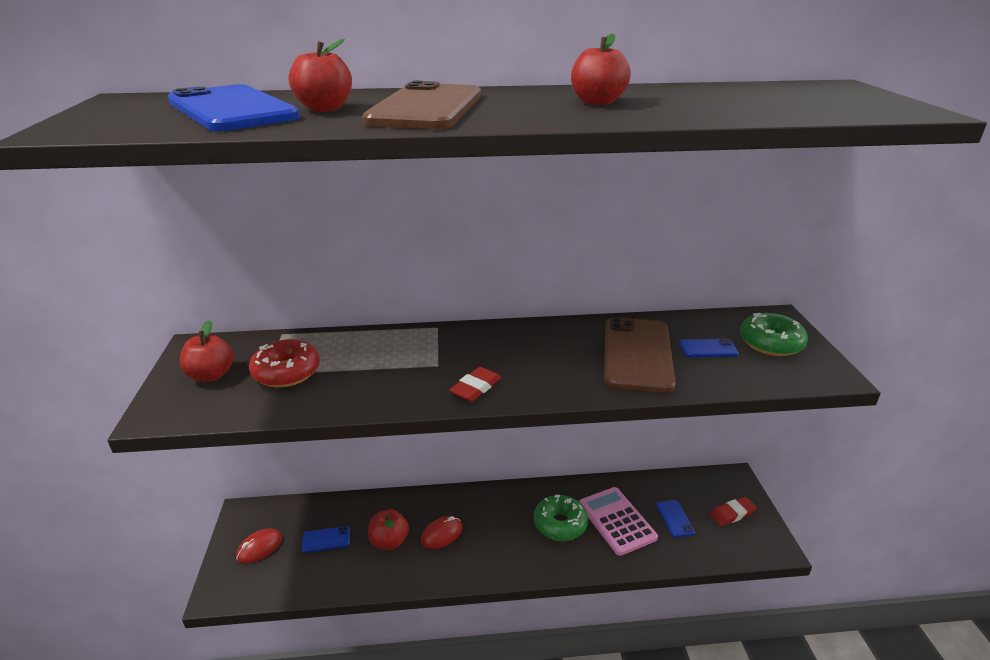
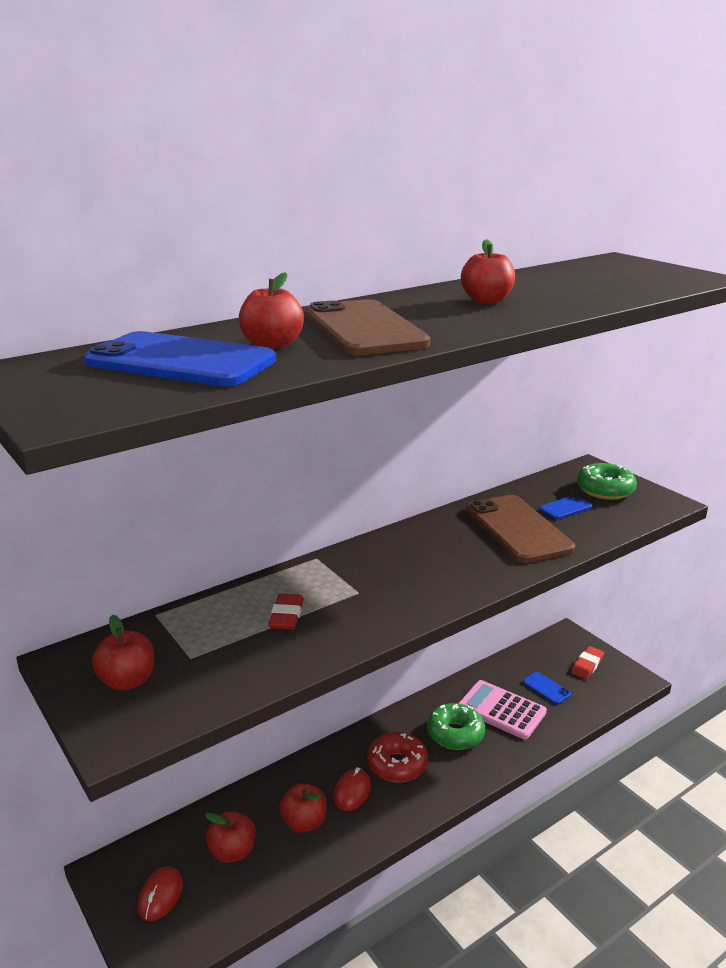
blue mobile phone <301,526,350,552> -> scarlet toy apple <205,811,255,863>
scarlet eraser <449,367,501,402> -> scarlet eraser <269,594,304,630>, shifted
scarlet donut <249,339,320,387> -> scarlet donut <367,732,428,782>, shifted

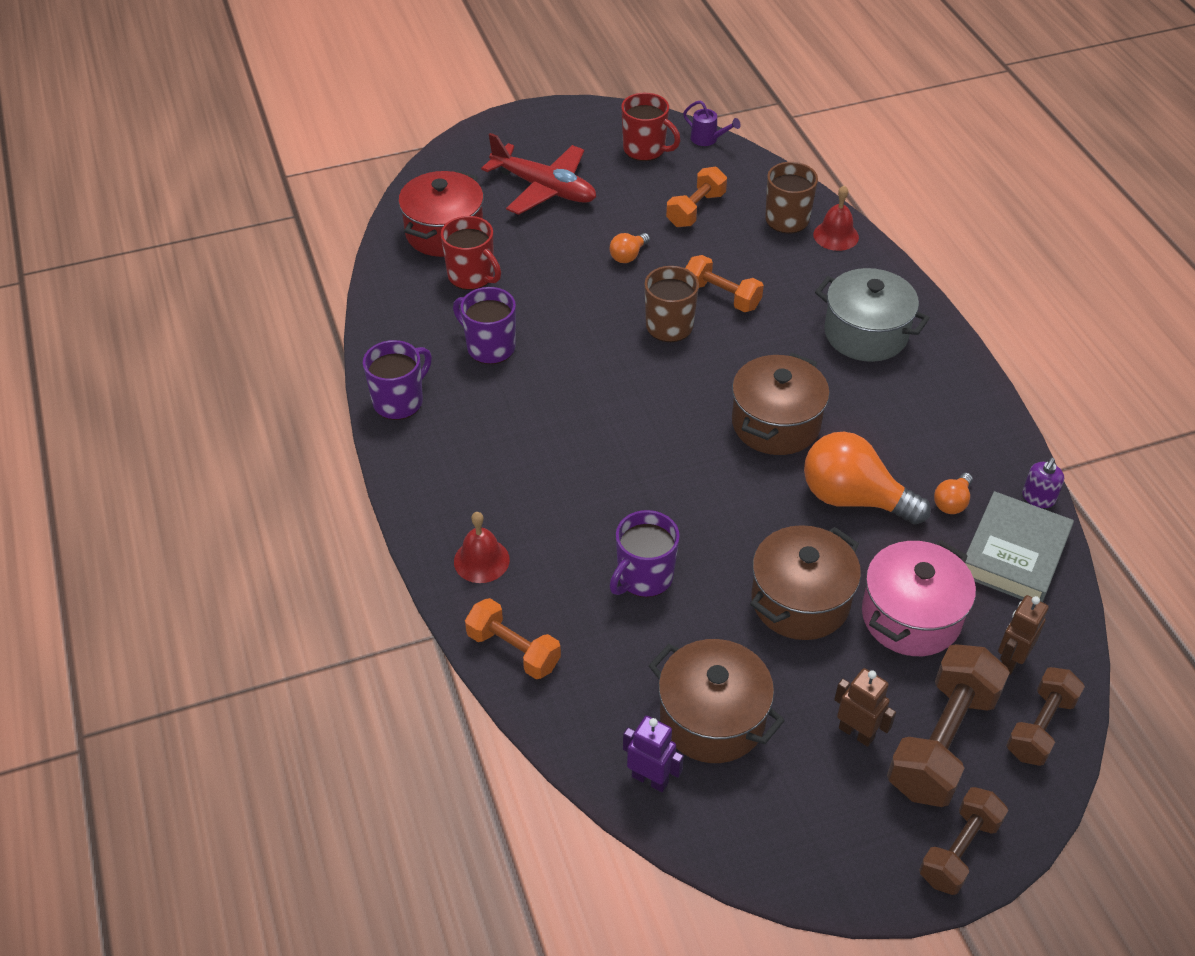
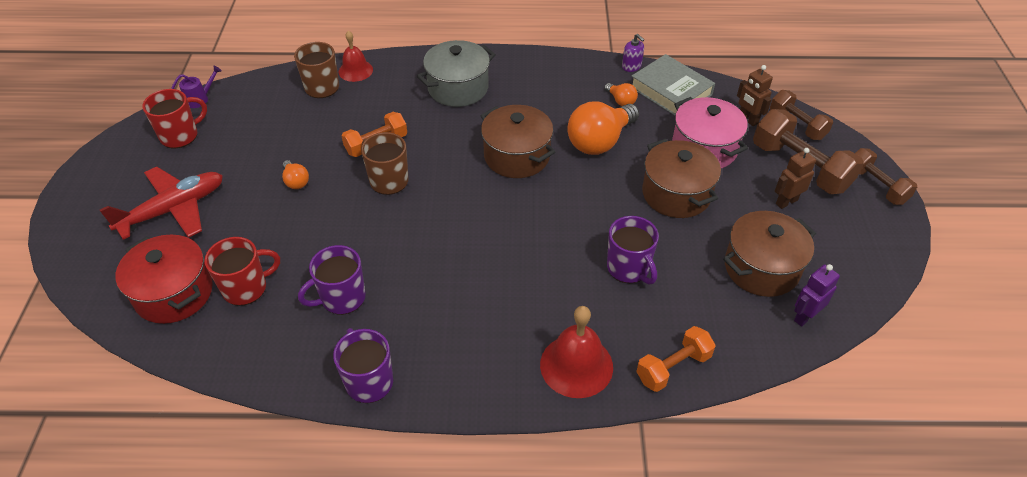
scarlet hand bell <454,512,510,583> -> scarlet hand bell <540,306,613,398>, x1.54
bright orange dumbbell <666,167,727,227> -> none

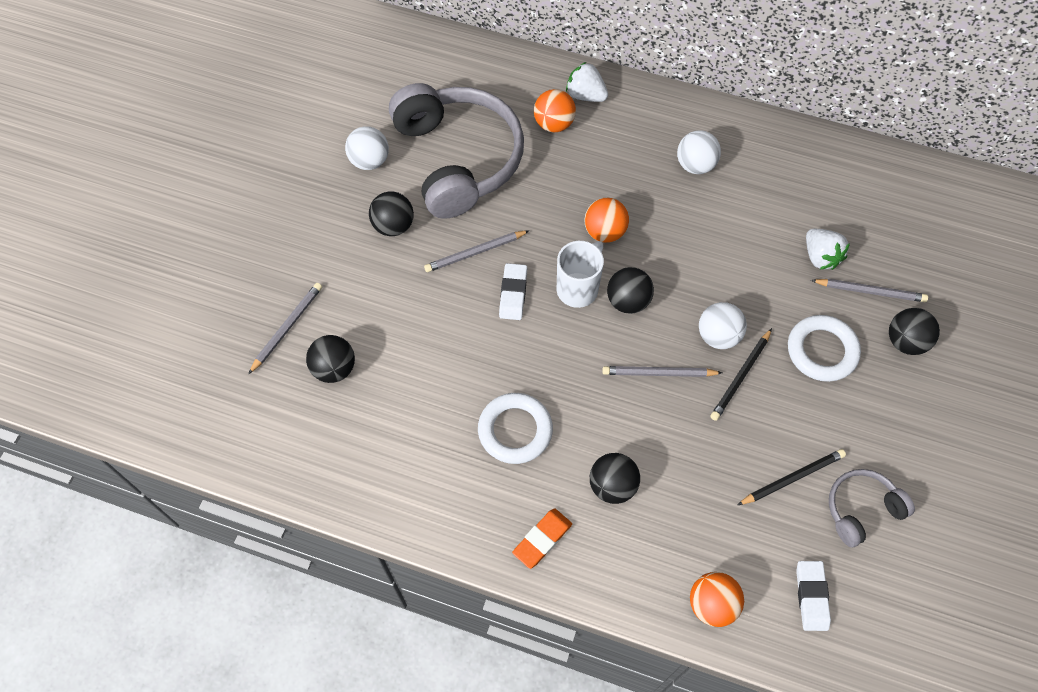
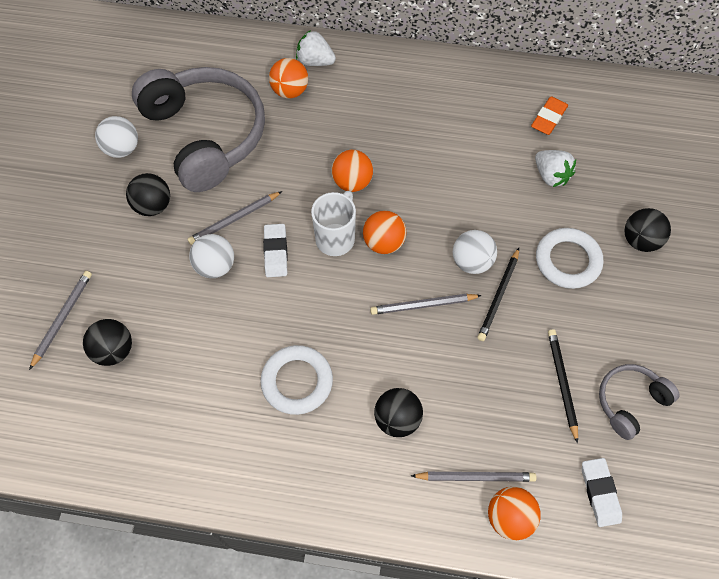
snow-white ball <677,130,721,174> -> snow-white ball <189,234,234,278>, shifted
black ball <607,267,654,314> -> bright orange ball <363,210,407,254>
gray pencil <811,279,928,302> -> gray pencil <411,472,537,482>, shifted
bright orange eraser <512,508,572,569> -> bright orange eraser <531,96,568,135>, shifted
black pencil <738,449,846,505> -> black pencil <548,329,578,444>, 60 degrees counterclockwise

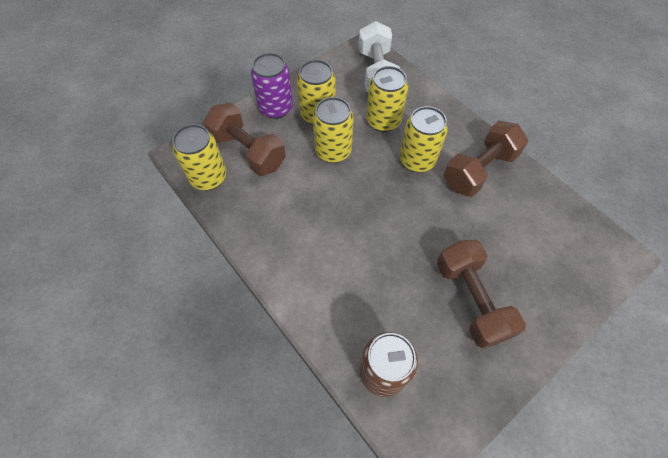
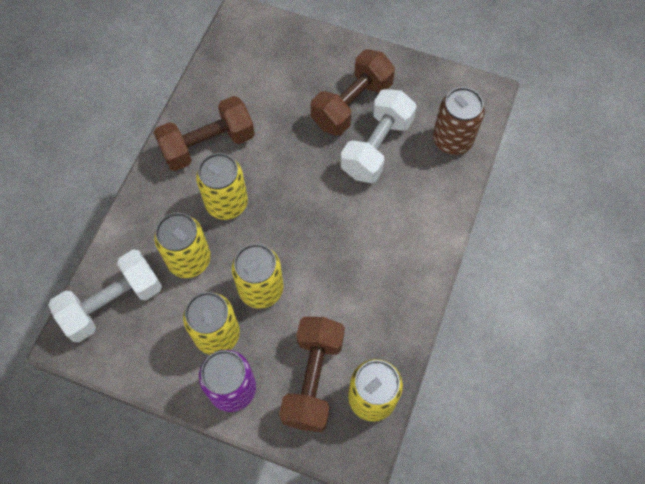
russet dumbbell <444,121,528,197> -> russet dumbbell <154,96,255,171>, 45 degrees counterclockwise
none -> snow-white dumbbell <340,89,417,183>

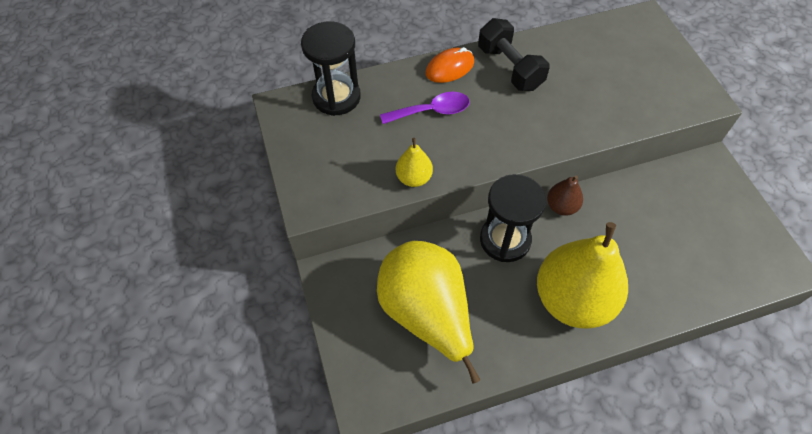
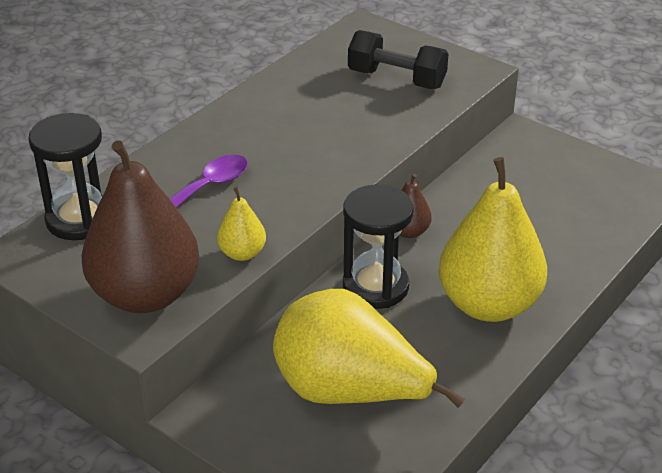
none -> russet toy pear <82,140,200,313>
black dumbbell <478,18,550,91> -> black dumbbell <348,30,449,89>, shifted
bright orange computer mouse <426,47,474,83> -> none

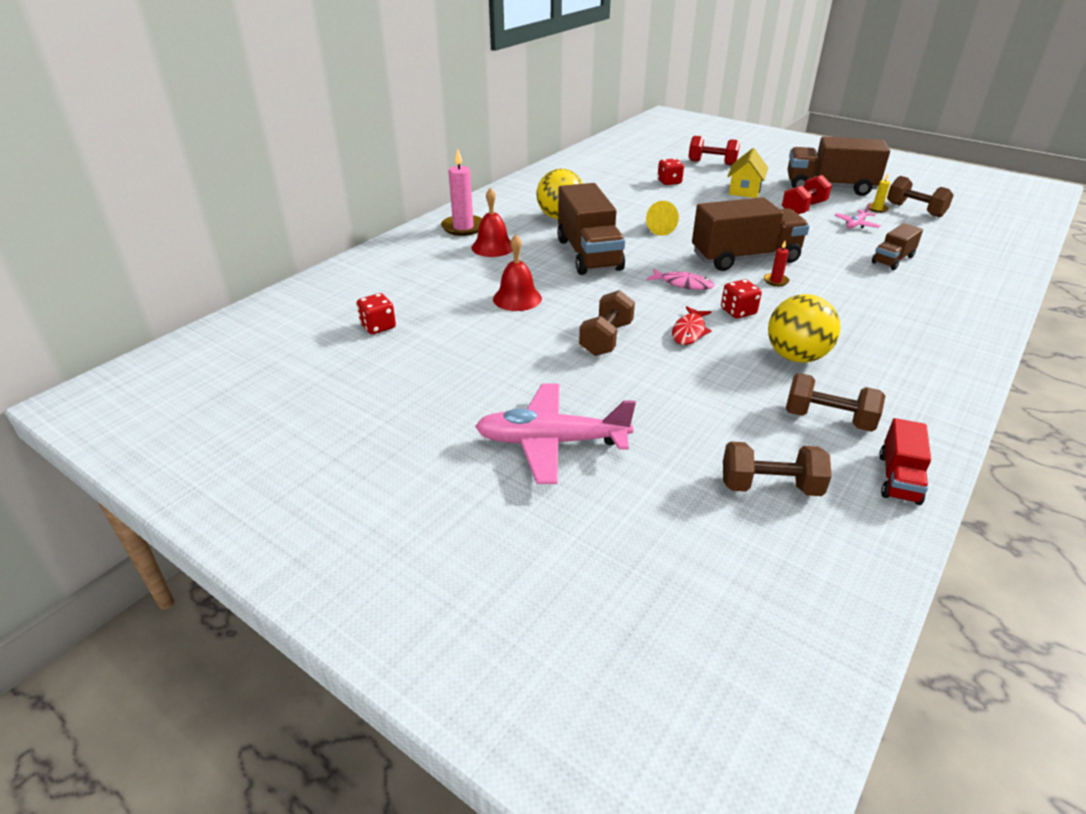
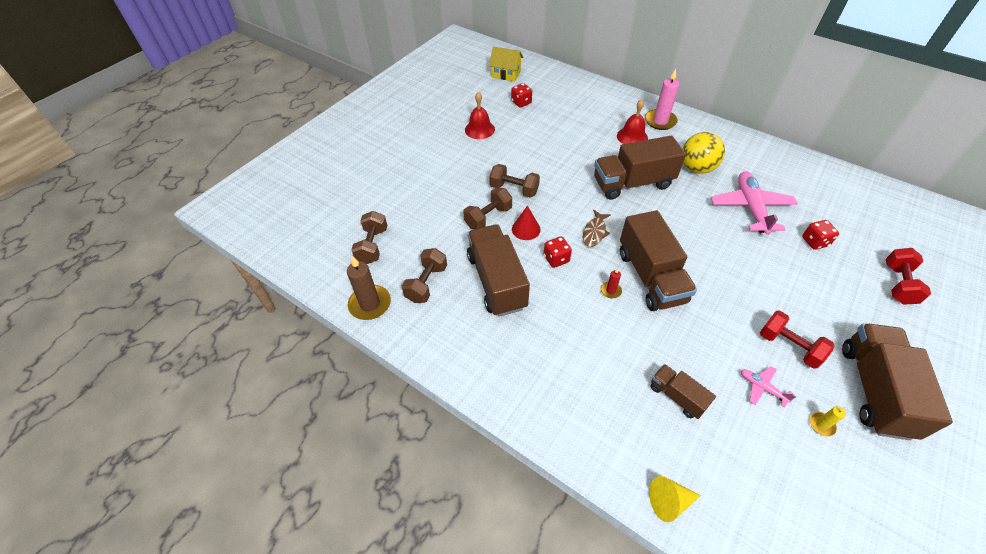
scarlet lorry <879,418,931,505> -> russet pillar candle <347,256,391,320>
russet dumbbell <887,176,954,217> -> russet dumbbell <463,187,512,229>, shifted
scarlet hand bell <493,235,542,311> -> scarlet hand bell <465,92,495,139>, shifted
golden ball <768,294,840,363> -> russet lorry <467,225,530,317>
golden toy house <728,148,768,198> -> golden toy house <489,47,523,81>, shifted
scarlet fish <672,306,712,345> -> scarlet cone shape <512,206,541,240>
rosy fish <647,269,715,290> -> russet fish <583,210,611,247>
golden cone shape <646,201,679,236> -> golden cone shape <649,476,701,522>, shifted
rosy plane <475,383,636,484> -> rosy plane <711,171,798,235>, shifted

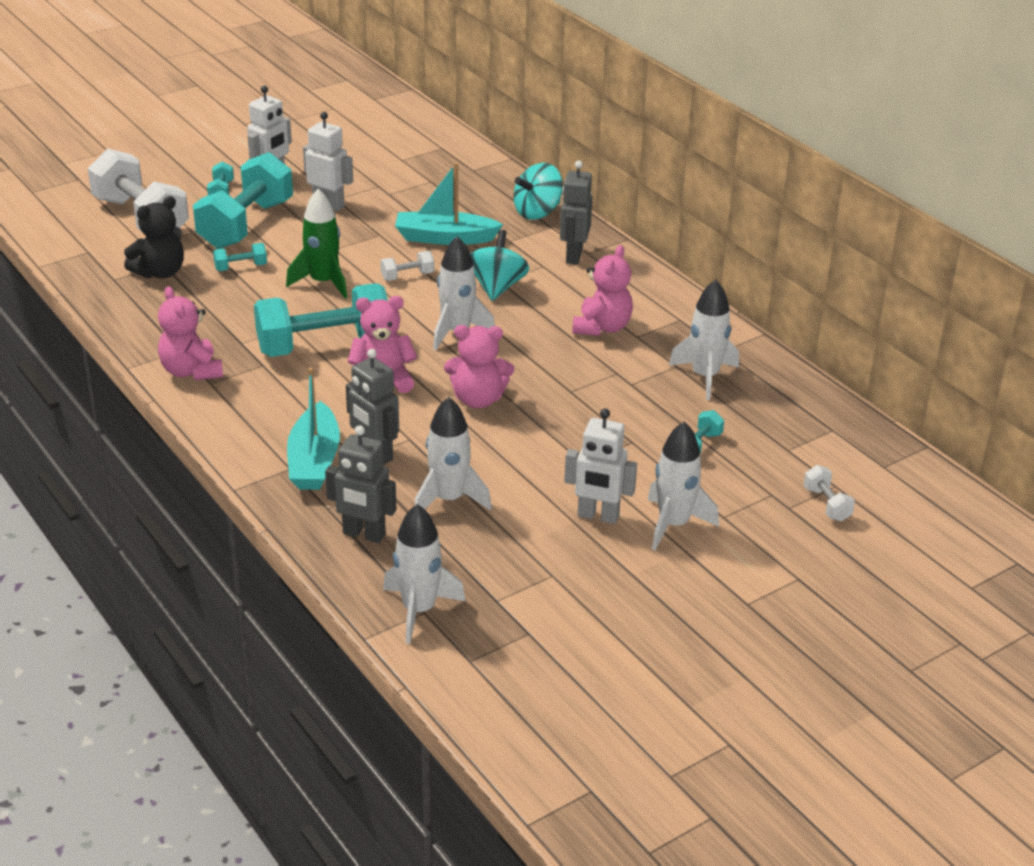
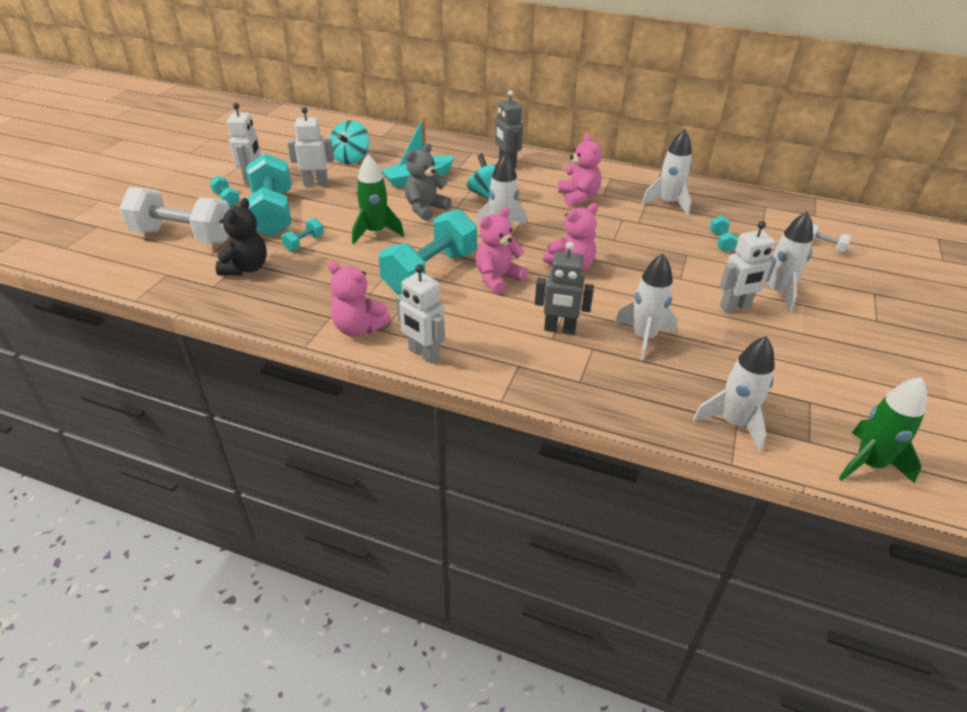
aqua toy top <513,163,563,220> -> aqua toy top <329,120,370,164>, shifted
none -> snow-white robot figure <396,264,445,364>
snow-white dumbbell <380,251,434,281> -> gray teddy <405,143,451,221>
none -> green toy rocket <838,377,927,484>
aqua sailboat <287,368,340,490> -> none
gray robot figure <325,425,396,543> -> none

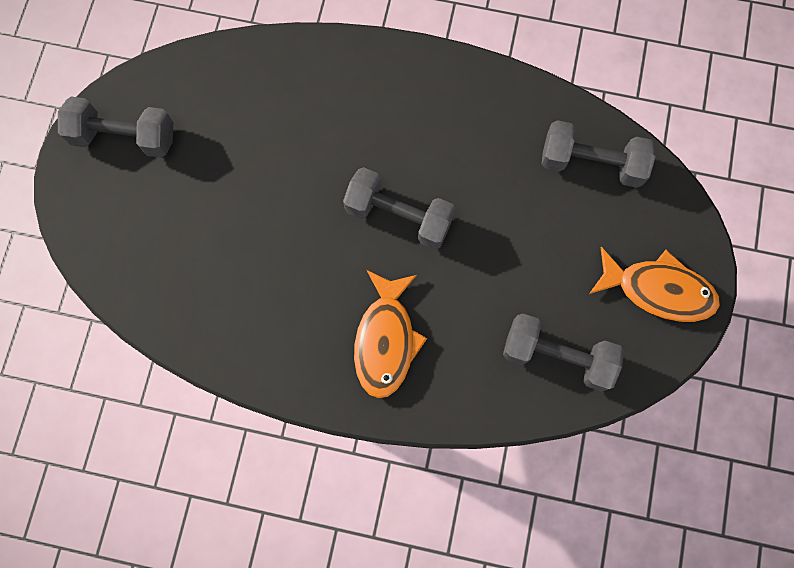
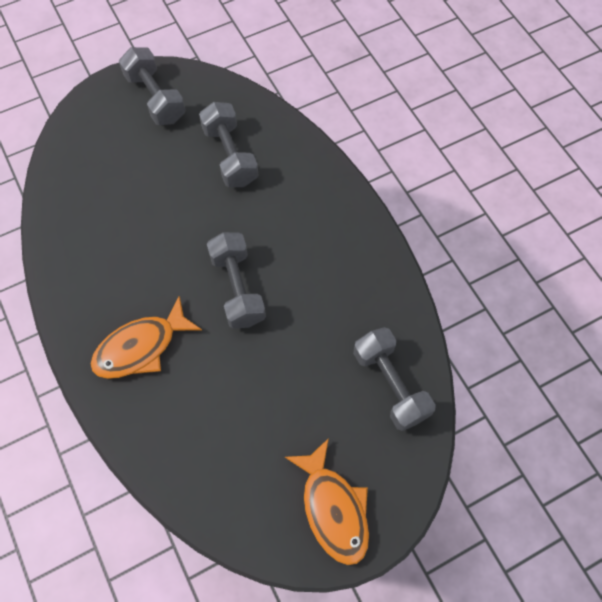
gray dumbbell <503,314,624,392> -> gray dumbbell <199,102,258,187>, shifted

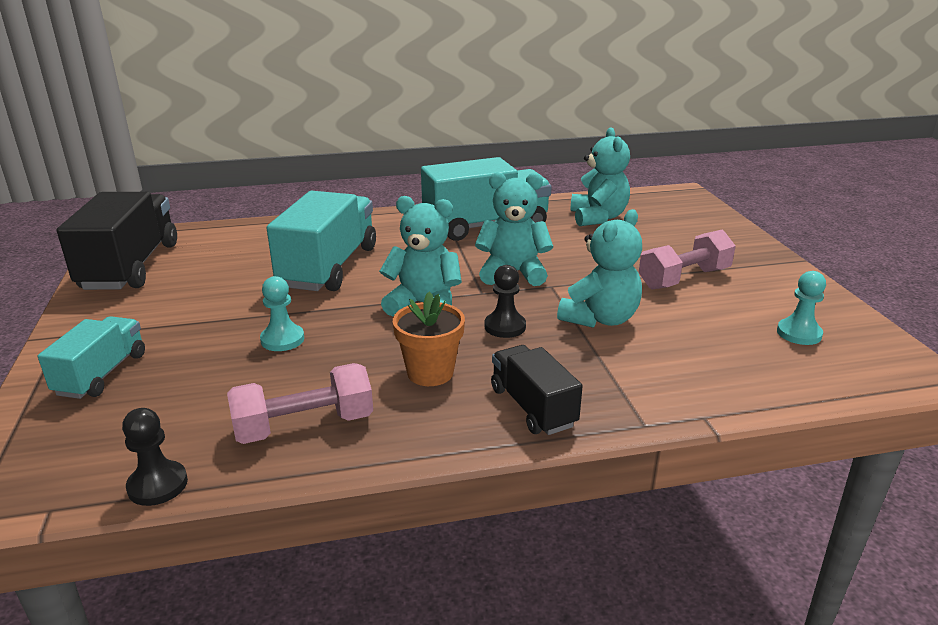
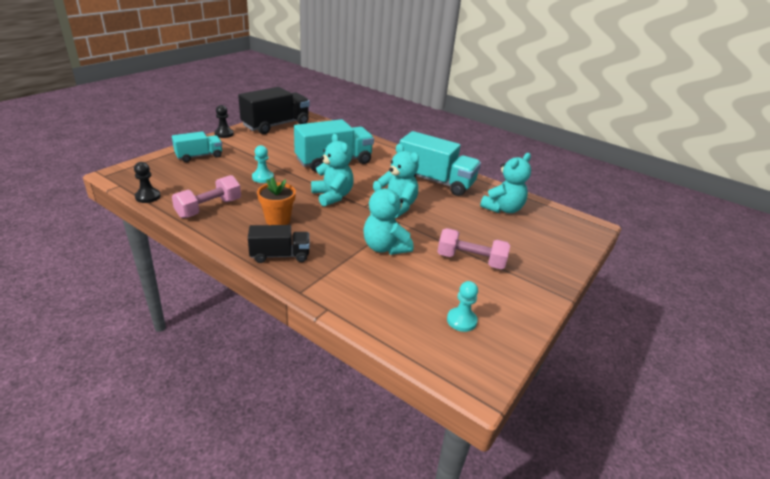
rosy dumbbell <227,363,373,444> -> rosy dumbbell <172,175,241,218>, 75 degrees counterclockwise
black chess pawn <485,265,526,338> -> black chess pawn <214,105,234,138>, shifted
black lorry <491,345,583,435> -> black lorry <248,225,310,263>, 60 degrees clockwise
aqua teddy <557,209,642,328> -> aqua teddy <363,181,413,255>, 60 degrees clockwise

